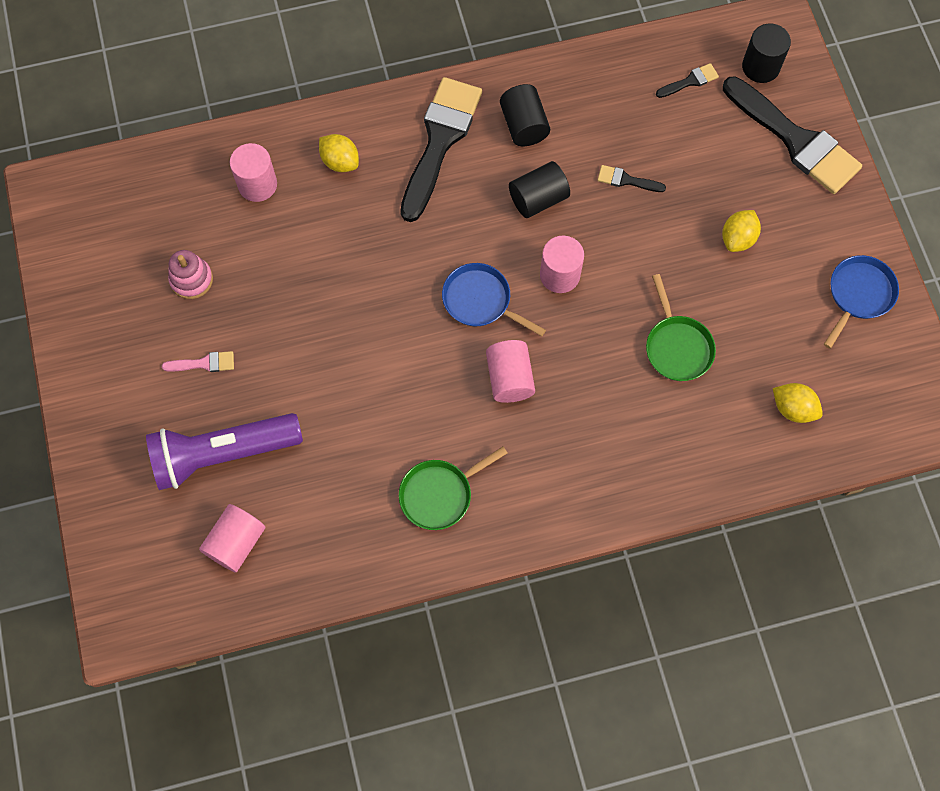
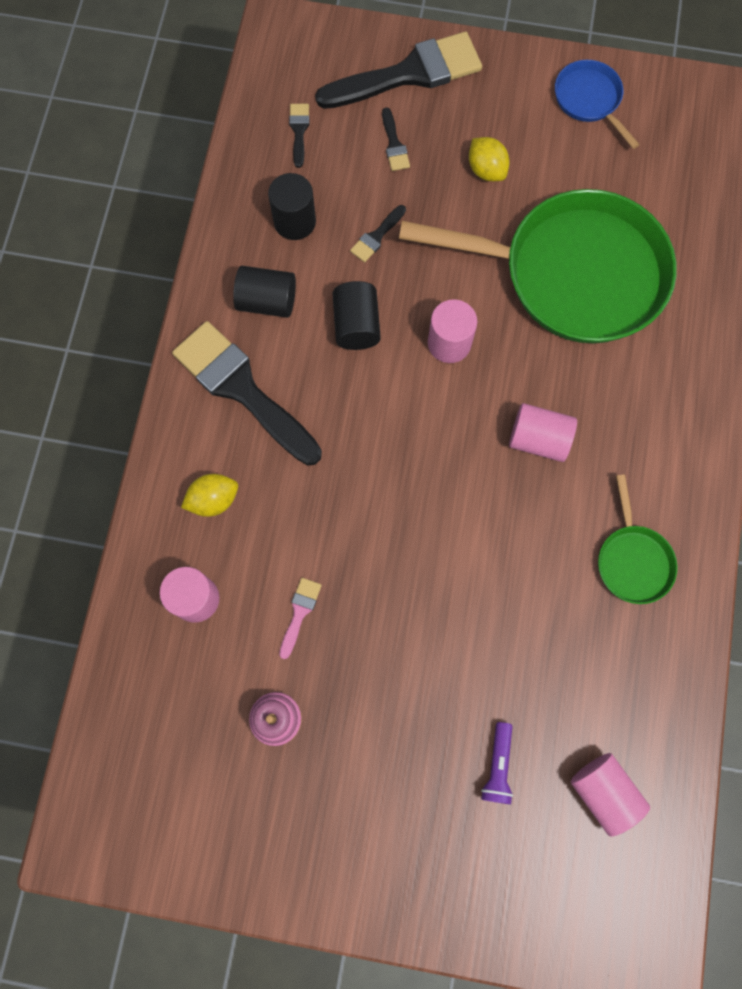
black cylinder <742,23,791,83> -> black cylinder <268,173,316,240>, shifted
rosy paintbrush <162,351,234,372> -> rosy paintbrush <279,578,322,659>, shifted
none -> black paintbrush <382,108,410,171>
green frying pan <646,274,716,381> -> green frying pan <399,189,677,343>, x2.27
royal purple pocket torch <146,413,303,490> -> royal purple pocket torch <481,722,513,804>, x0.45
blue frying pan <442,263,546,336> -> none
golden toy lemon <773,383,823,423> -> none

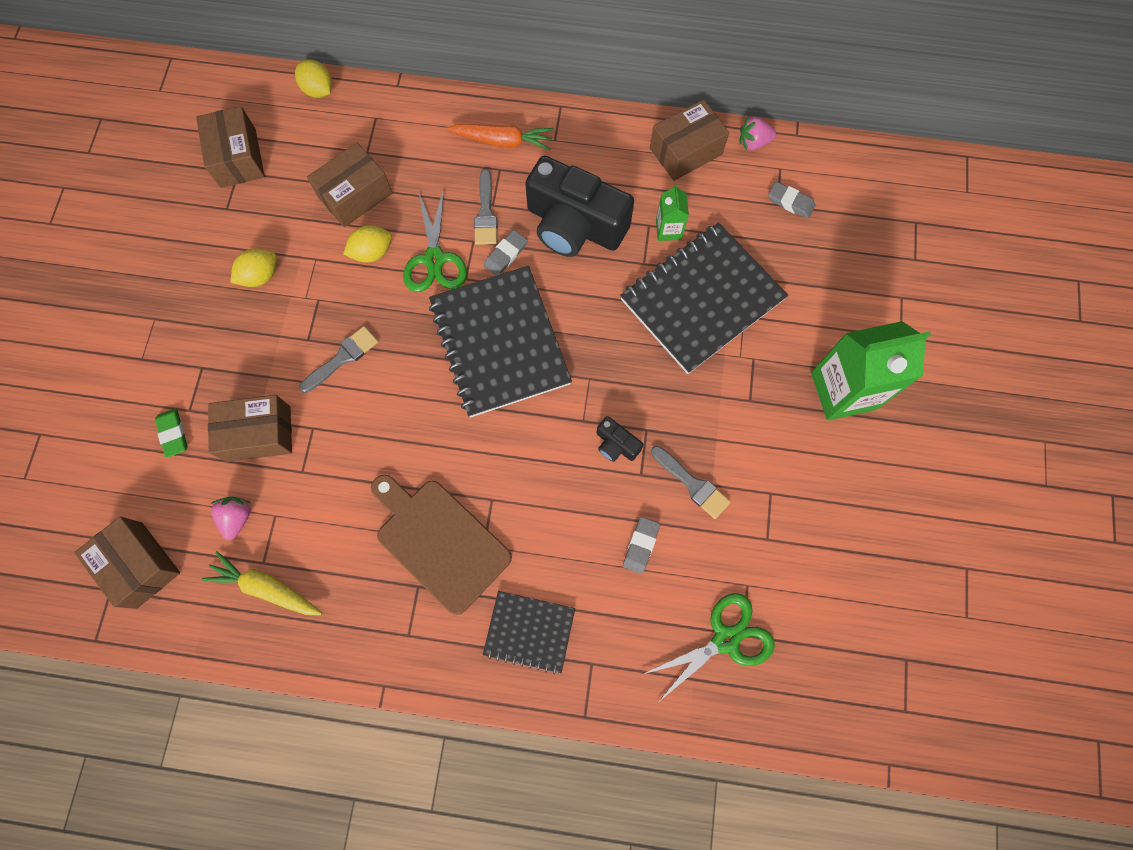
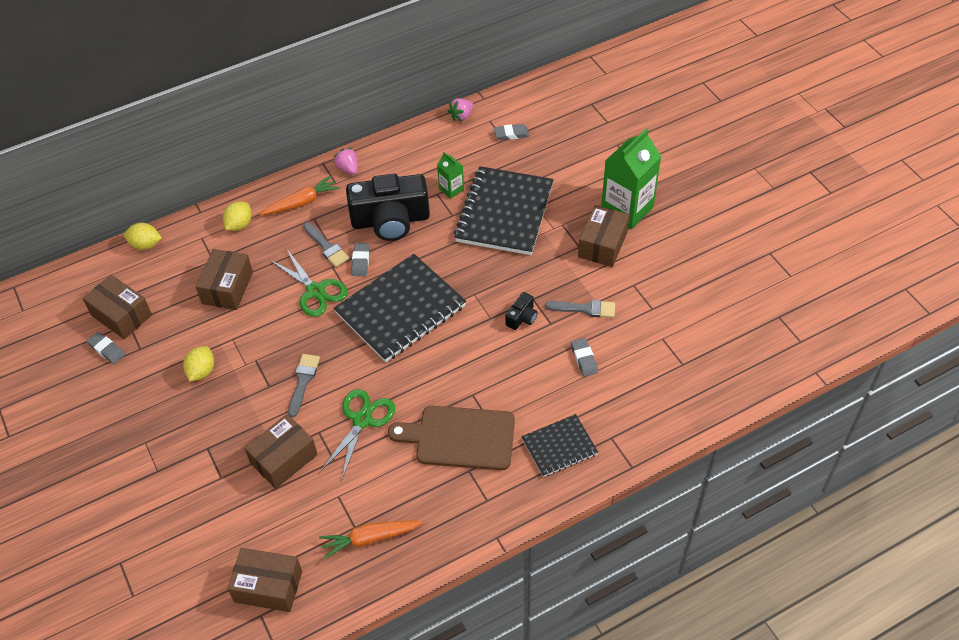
none -> gray eraser <87,332,125,364>
golden toy lemon <343,225,392,263> -> golden toy lemon <223,201,252,231>, shifted
golden carrot <202,551,322,615> -> bright orange carrot <319,521,423,559>
green scissors <641,593,775,702> -> green scissors <321,389,395,479>, shifted
rosy toy strawberry <210,497,251,540> -> rosy toy strawberry <333,148,358,175>, shifted
black notepad <429,266,572,418> -> black notepad <334,254,466,362>, 75 degrees counterclockwise
black compact camera <596,416,644,462> -> black compact camera <505,292,537,330>, 60 degrees counterclockwise
russet parcel <650,100,729,181> -> russet parcel <578,205,629,267>, shifted
green eraser <155,408,188,458> -> none

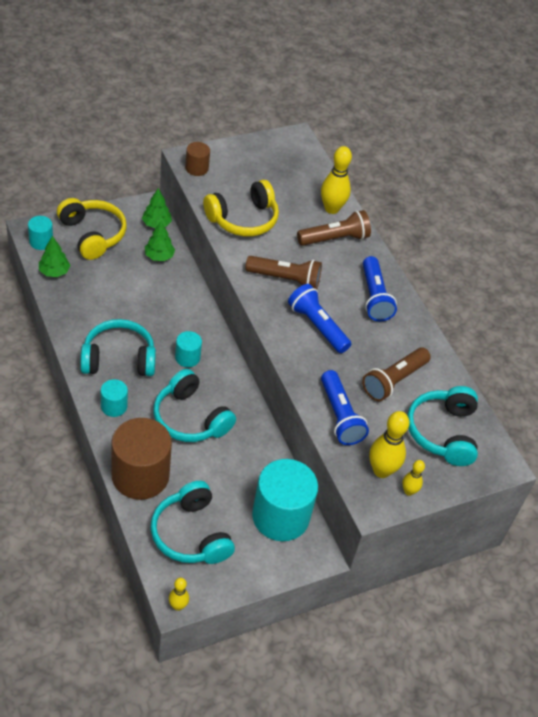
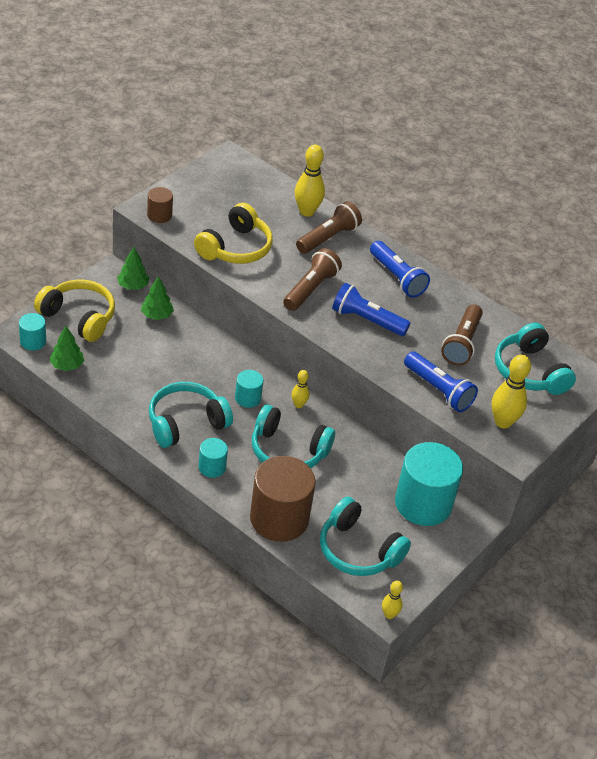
russet pocket torch <245,256,322,289> -> russet pocket torch <283,248,342,311>, 45 degrees counterclockwise
golden skittle <402,460,425,496> -> golden skittle <291,370,309,408>, shifted

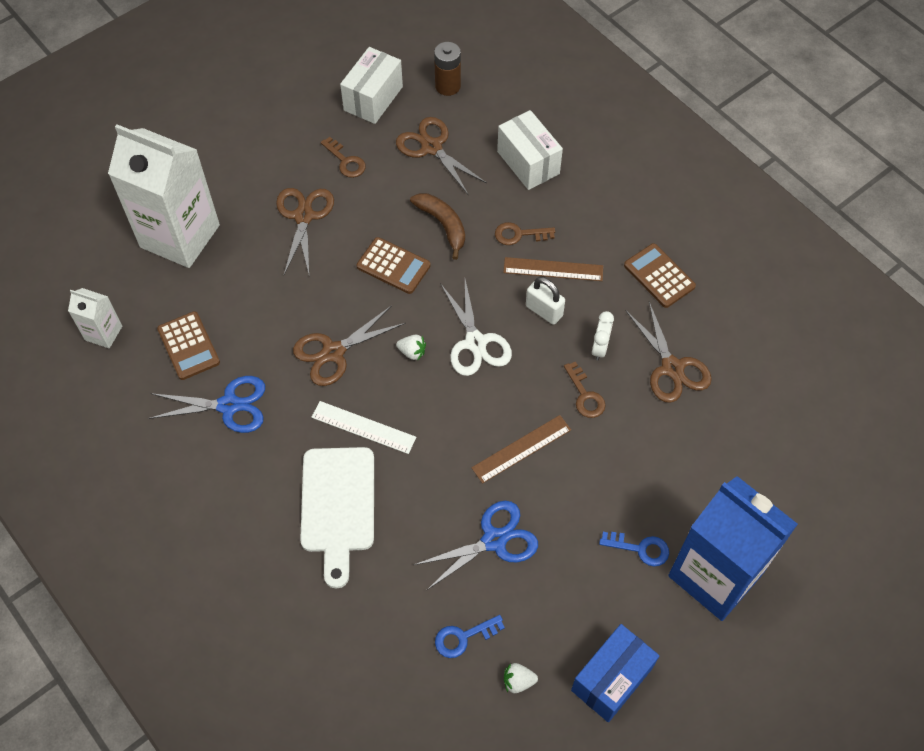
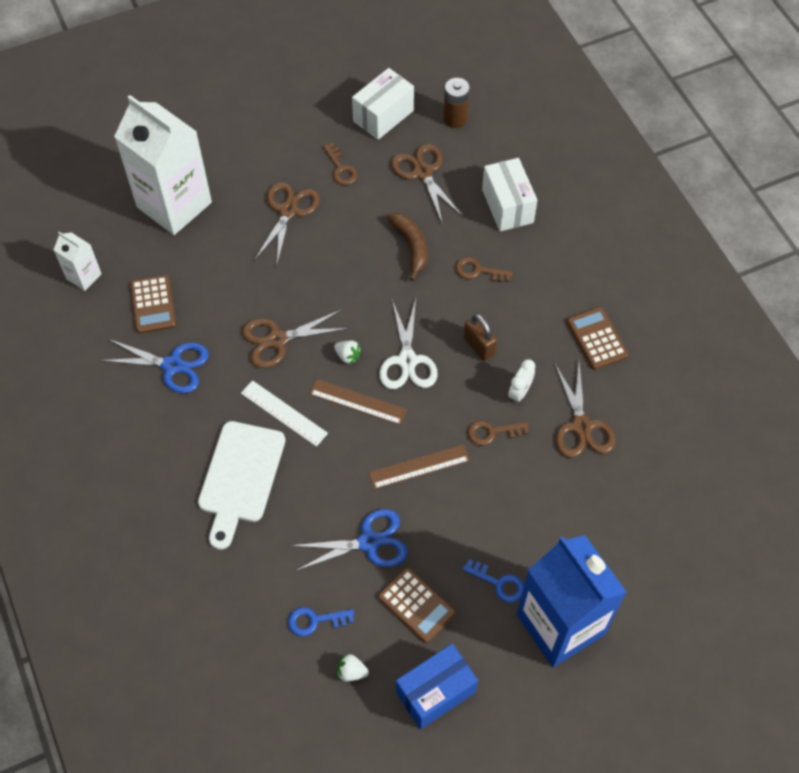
russet straightedge <503,257,603,281> -> russet straightedge <310,379,407,425>, shifted
russet adding machine <356,237,431,294> -> russet adding machine <378,567,456,643>, shifted
snow-white small lock <526,277,565,325> -> russet small lock <464,314,497,361>
russet key <564,362,606,418> -> russet key <468,421,529,446>, 90 degrees clockwise

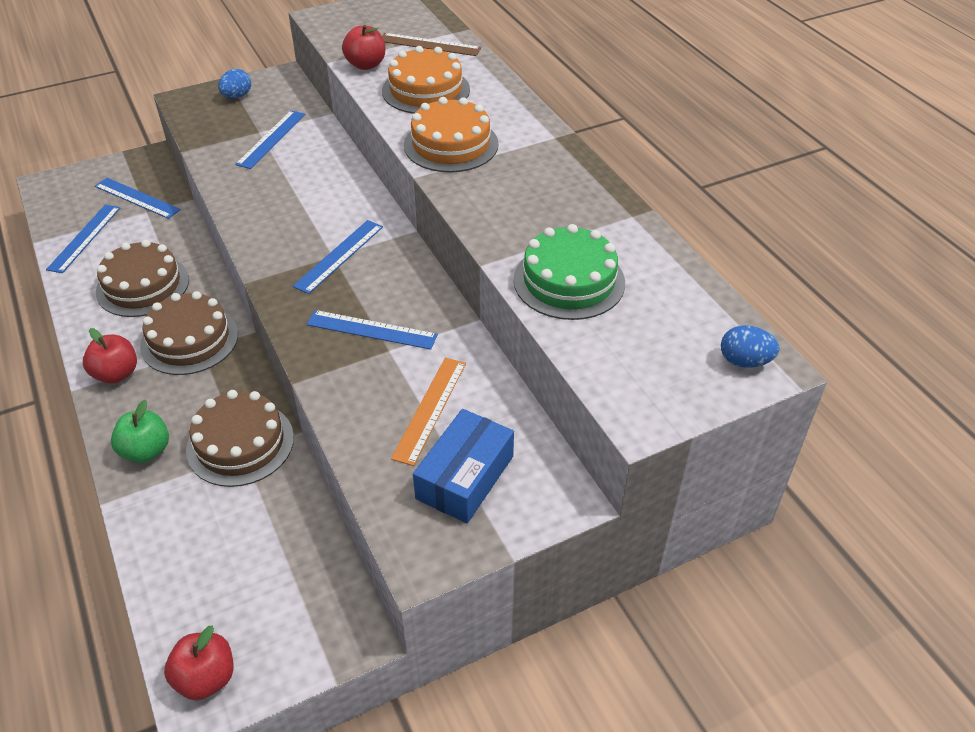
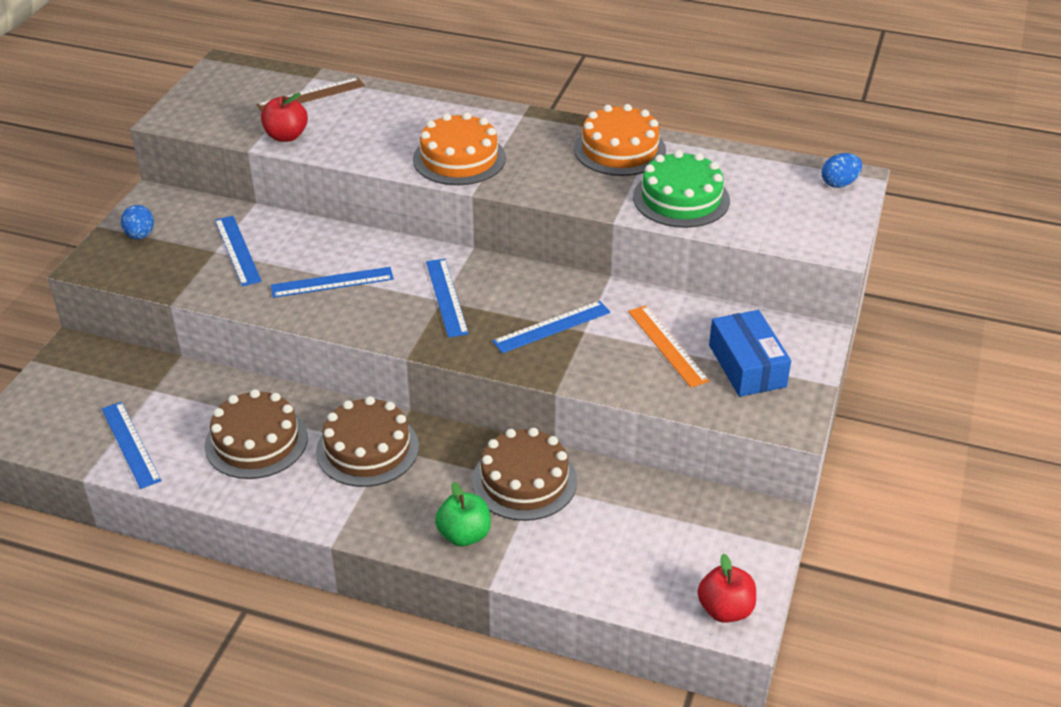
blue straightedge <95,178,181,219> -> blue straightedge <271,267,394,298>, shifted
bright orange gateau <382,46,470,114> -> bright orange gateau <574,104,666,176>, shifted
scarlet toy apple <83,328,137,384> -> none

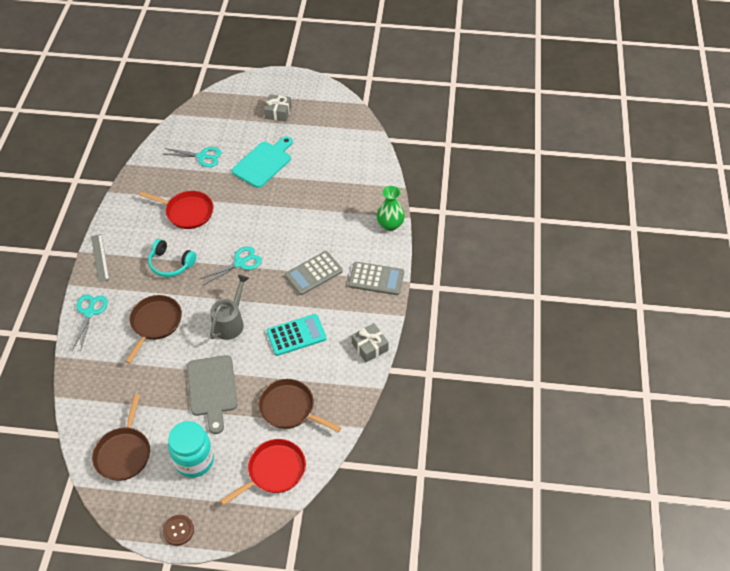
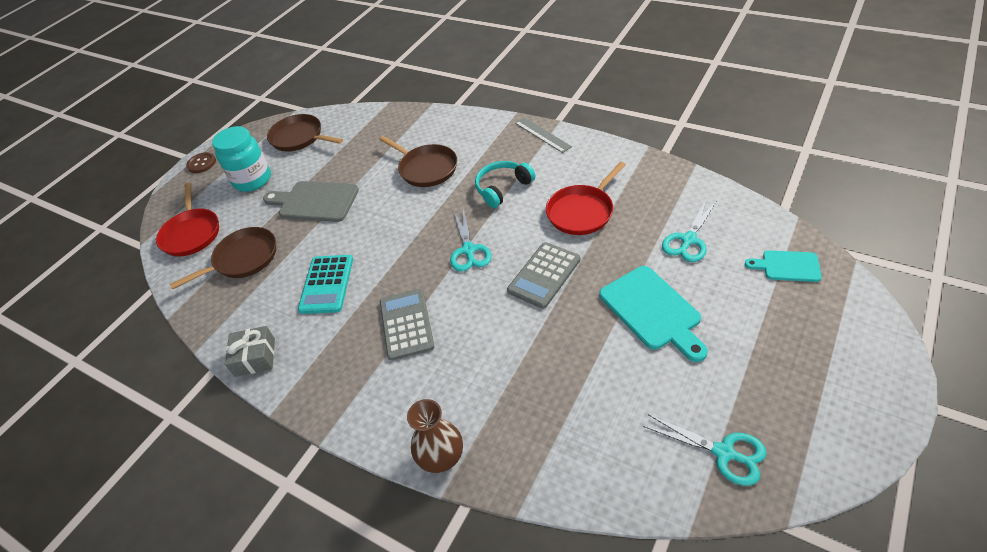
green vase <377,186,405,231> -> russet vase <407,399,463,473>
gray adding machine <349,262,404,295> -> gray adding machine <507,242,580,309>, shifted
gray straightedge <91,234,110,282> -> gray straightedge <515,117,572,153>, 45 degrees clockwise
aqua scissors <72,295,108,351> -> aqua scissors <643,414,767,486>, shifted
none -> aqua chopping board <745,250,822,282>
gray watering can <210,275,249,340> -> none
gray wrapped gift <264,94,292,122> -> none

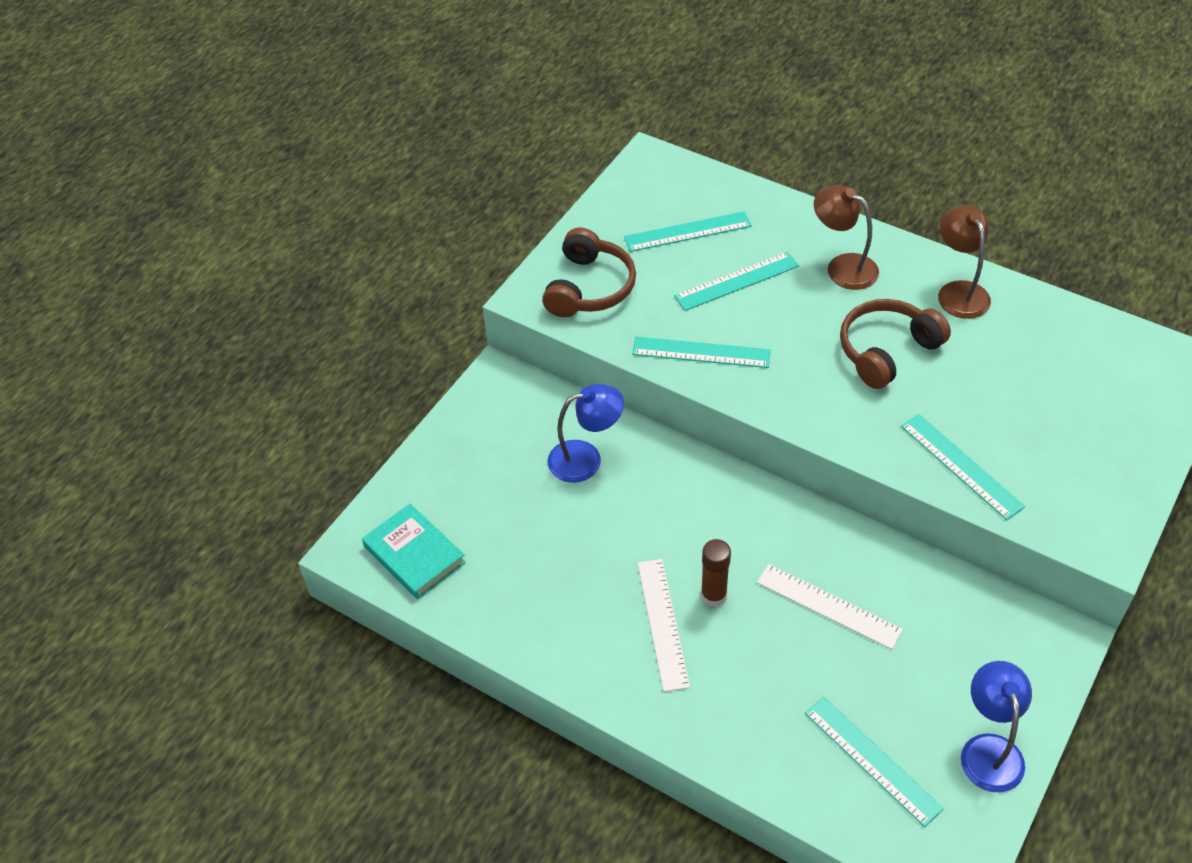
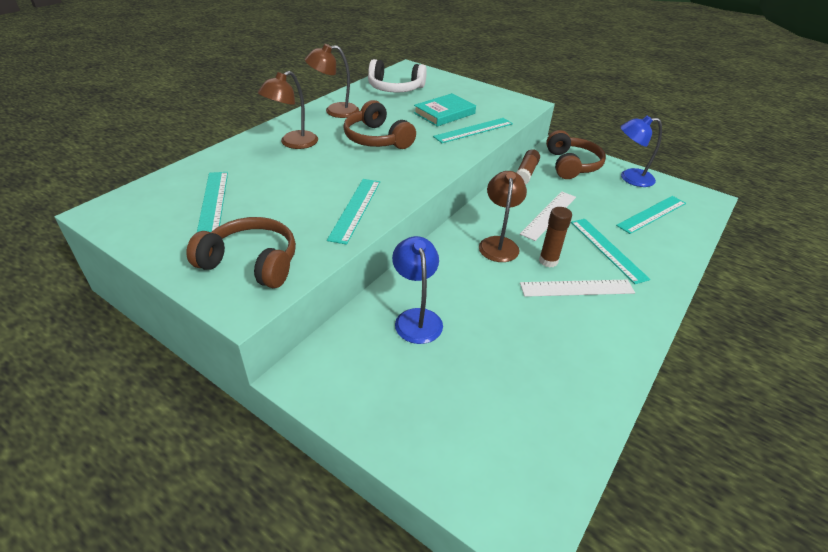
none -> snow-white headphones <368,59,427,93>
aqua hardcover <362,504,466,599> -> aqua hardcover <414,93,476,127>, shifted
none -> russet lamp <479,171,527,262>
none -> russet stick of glue <516,149,540,184>
none -> russet headphones <546,130,606,179>
aqua straightedge <674,252,799,311> -> aqua straightedge <571,219,650,284>, shifted

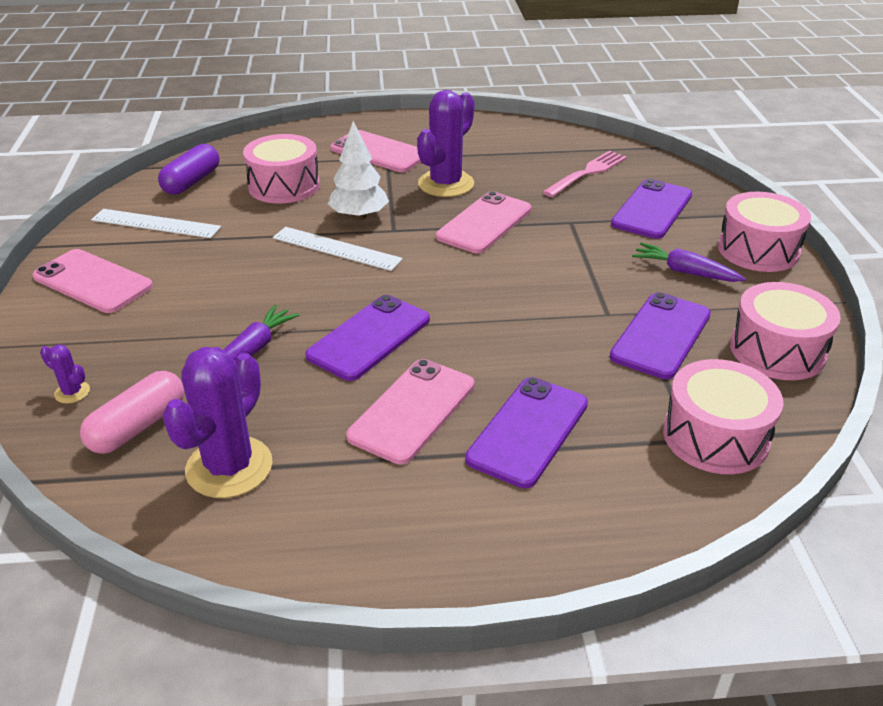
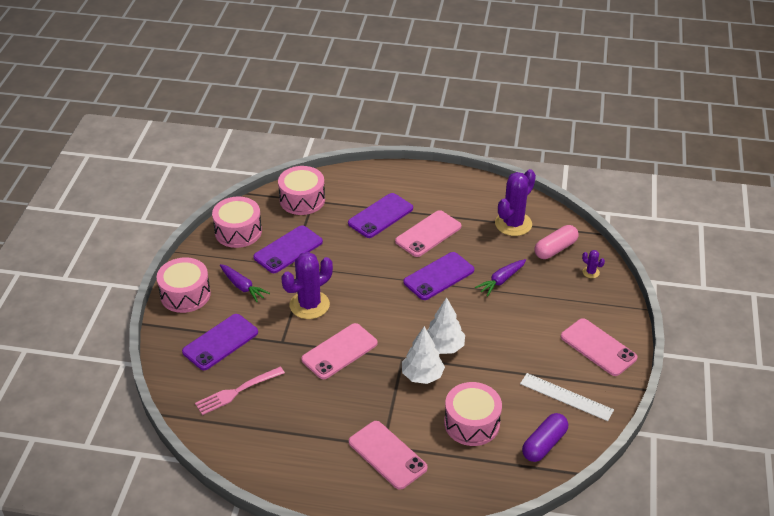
royal purple prickly plant <417,90,475,197> -> royal purple prickly plant <281,252,333,319>, shifted
snow-white straightedge <273,227,403,271> -> snow-white toy tree <427,297,465,354>

